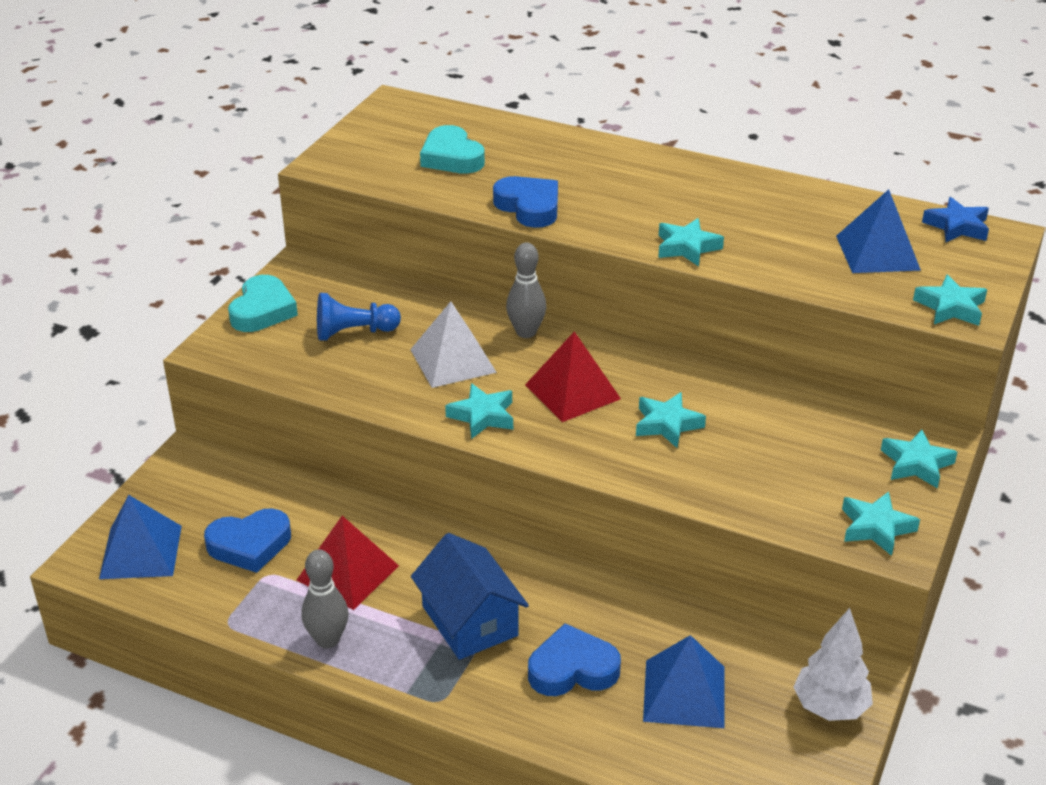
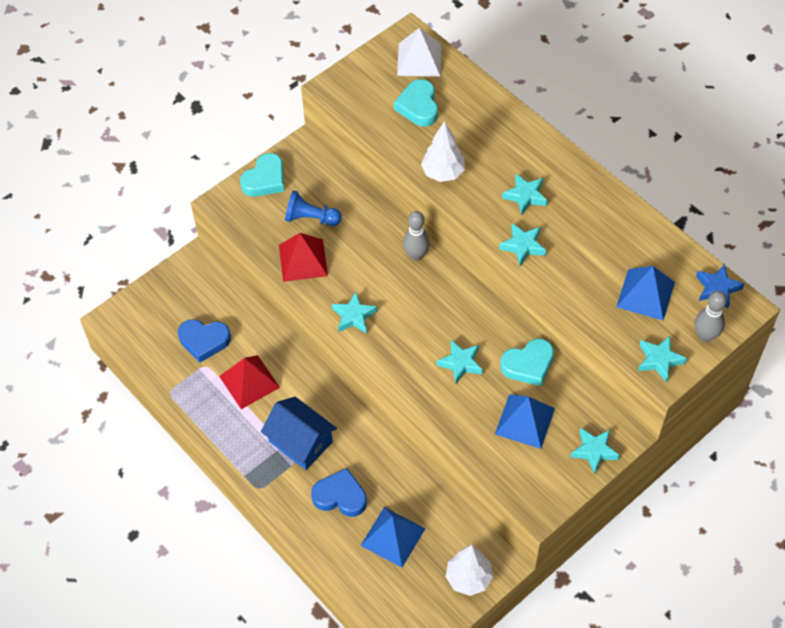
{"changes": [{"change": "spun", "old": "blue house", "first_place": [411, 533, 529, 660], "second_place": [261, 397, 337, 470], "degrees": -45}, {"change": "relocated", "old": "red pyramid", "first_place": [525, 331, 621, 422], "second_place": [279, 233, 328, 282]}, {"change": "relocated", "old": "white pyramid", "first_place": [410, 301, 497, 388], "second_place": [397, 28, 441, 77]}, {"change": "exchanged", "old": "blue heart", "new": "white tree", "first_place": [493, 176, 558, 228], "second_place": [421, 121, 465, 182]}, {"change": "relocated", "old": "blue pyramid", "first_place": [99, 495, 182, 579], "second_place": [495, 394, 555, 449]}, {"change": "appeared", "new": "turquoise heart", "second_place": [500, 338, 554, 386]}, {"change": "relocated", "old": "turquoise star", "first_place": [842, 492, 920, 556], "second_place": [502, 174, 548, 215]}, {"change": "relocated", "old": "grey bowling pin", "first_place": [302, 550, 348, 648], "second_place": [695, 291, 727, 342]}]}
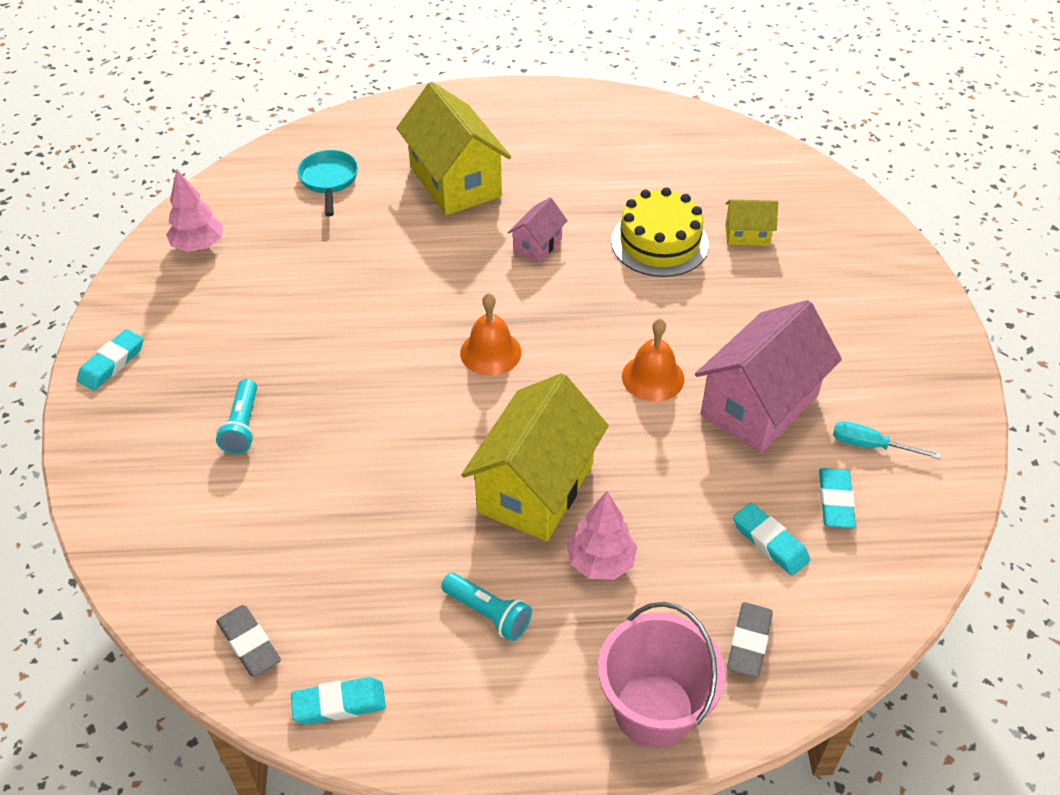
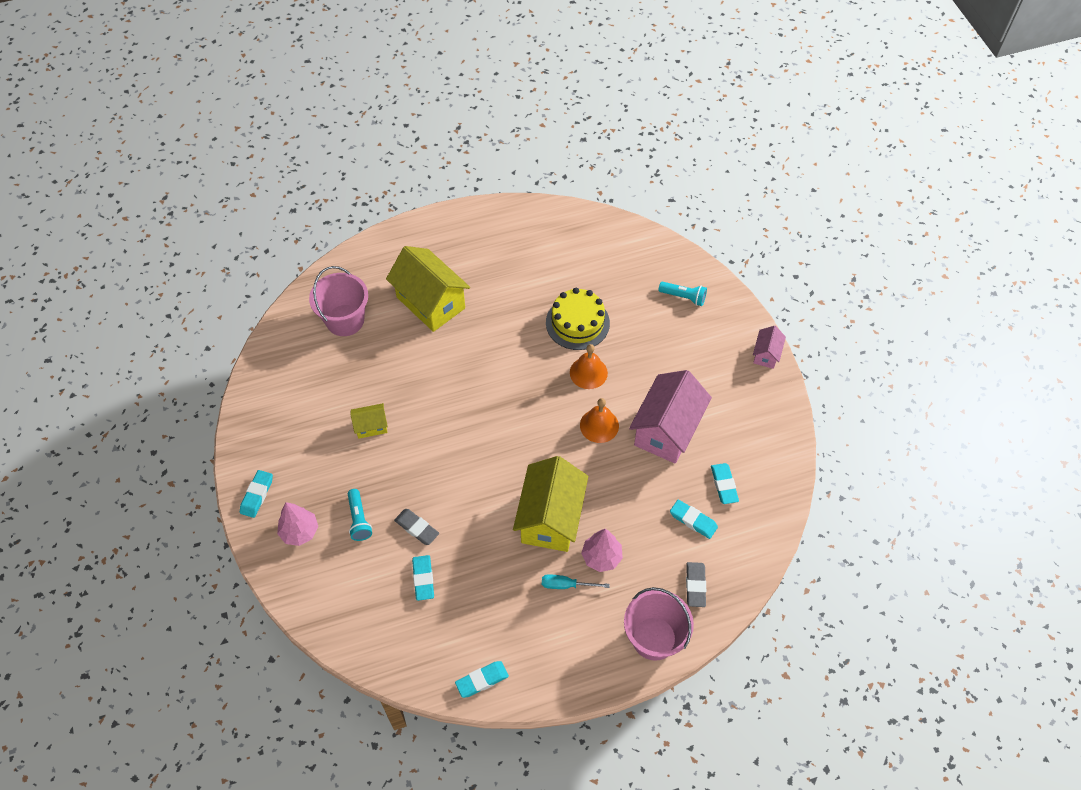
{"changes": [{"change": "relocated", "old": "pink tree", "first_place": [166, 169, 223, 252], "second_place": [277, 502, 318, 546]}, {"change": "exchanged", "old": "turquoise pan", "new": "pink bucket", "first_place": [297, 150, 358, 216], "second_place": [309, 266, 368, 336]}, {"change": "relocated", "old": "yellow house", "first_place": [725, 199, 778, 246], "second_place": [350, 403, 388, 439]}, {"change": "relocated", "old": "grey eraser", "first_place": [216, 605, 281, 677], "second_place": [394, 509, 439, 545]}, {"change": "appeared", "new": "turquoise eraser", "second_place": [412, 555, 434, 601]}, {"change": "relocated", "old": "turquoise screwdriver", "first_place": [833, 421, 941, 459], "second_place": [542, 574, 610, 589]}, {"change": "relocated", "old": "orange bell", "first_place": [460, 293, 522, 376], "second_place": [570, 344, 608, 389]}, {"change": "relocated", "old": "turquoise flashlight", "first_place": [441, 573, 532, 641], "second_place": [658, 282, 707, 306]}, {"change": "relocated", "old": "pink house", "first_place": [508, 197, 568, 263], "second_place": [753, 326, 786, 369]}]}
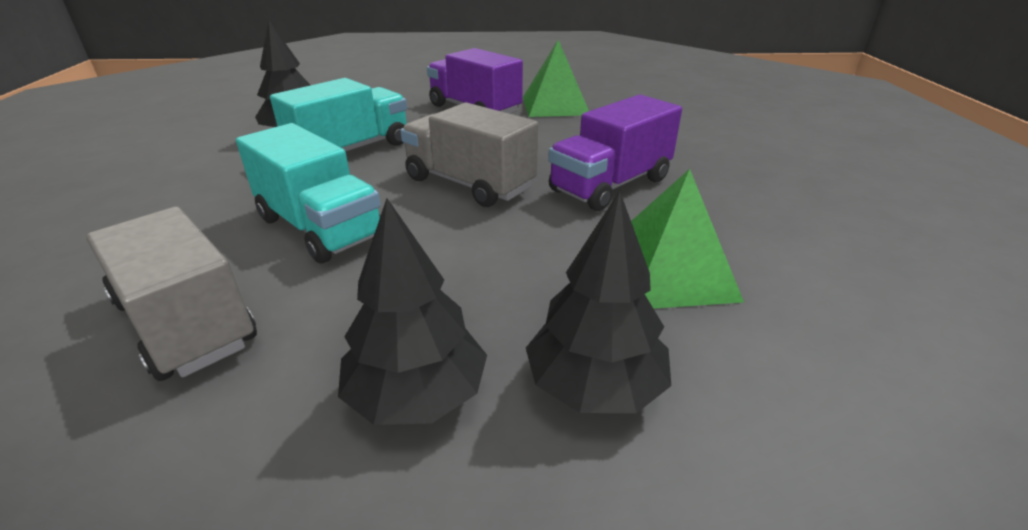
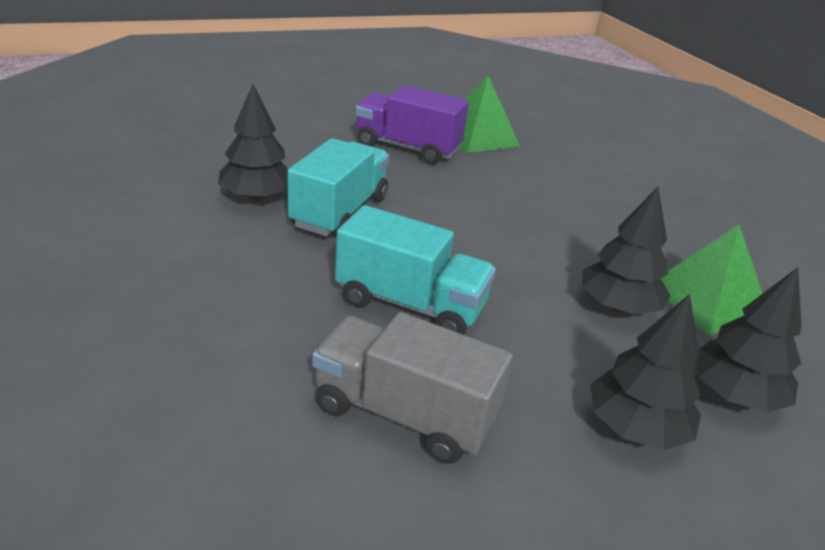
{"changes": [{"change": "appeared", "new": "black tree", "second_place": [582, 187, 671, 314]}, {"change": "missing", "old": "grey truck", "first_place": [401, 103, 538, 207]}, {"change": "missing", "old": "purple truck", "first_place": [548, 95, 682, 211]}]}
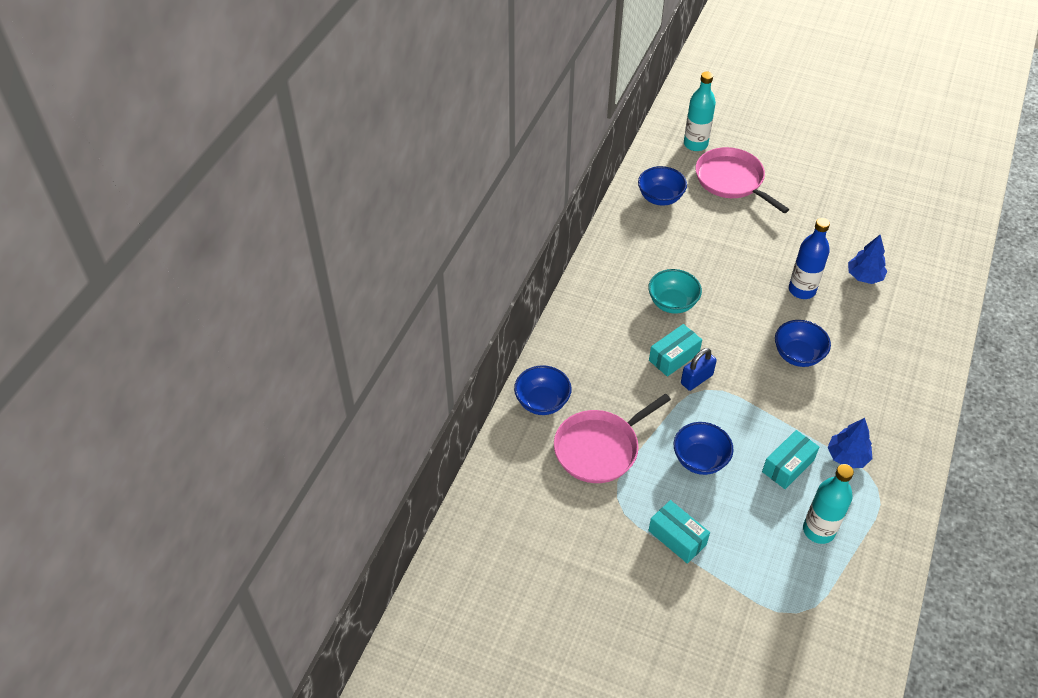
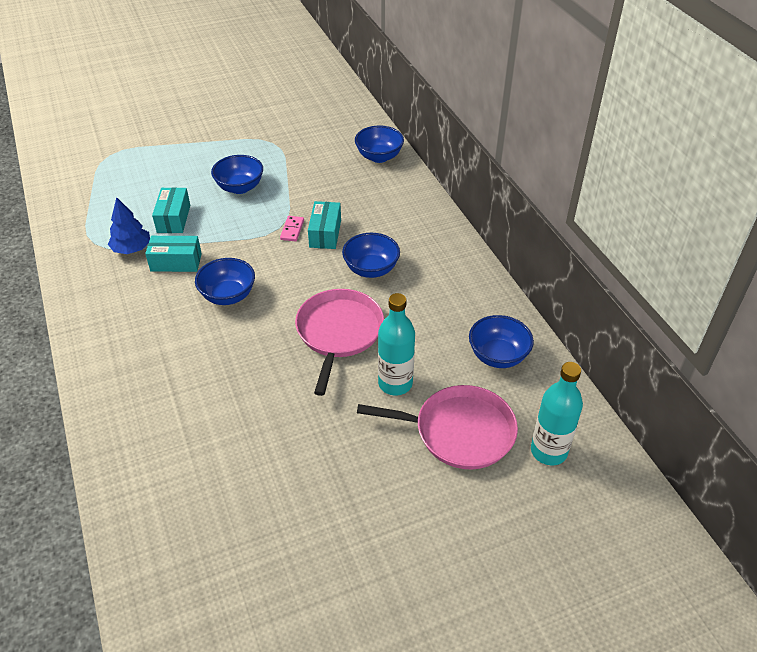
{"changes": [{"change": "relocated", "old": "turquoise box", "first_place": [648, 500, 710, 564], "second_place": [145, 236, 202, 272]}, {"change": "exchanged", "old": "blue padlock", "new": "pink domino", "first_place": [681, 348, 717, 391], "second_place": [280, 216, 304, 242]}, {"change": "relocated", "old": "pink pan", "first_place": [554, 394, 671, 483], "second_place": [295, 289, 384, 396]}, {"change": "colour", "old": "turquoise bowl", "new": "blue bowl", "first_place": [648, 269, 702, 314], "second_place": [342, 233, 400, 278]}, {"change": "relocated", "old": "turquoise bottle", "first_place": [803, 464, 854, 544], "second_place": [378, 293, 415, 395]}, {"change": "missing", "old": "blue bottle", "first_place": [789, 218, 830, 299]}, {"change": "missing", "old": "blue tree", "first_place": [848, 235, 887, 284]}]}
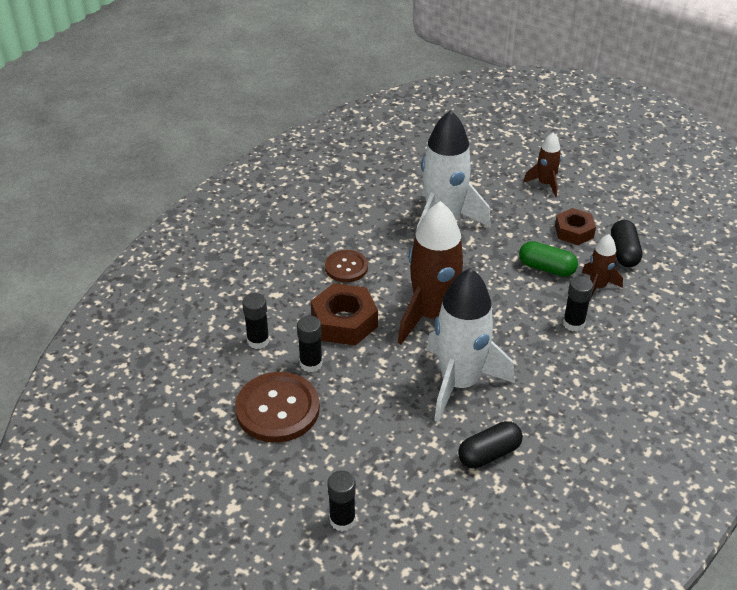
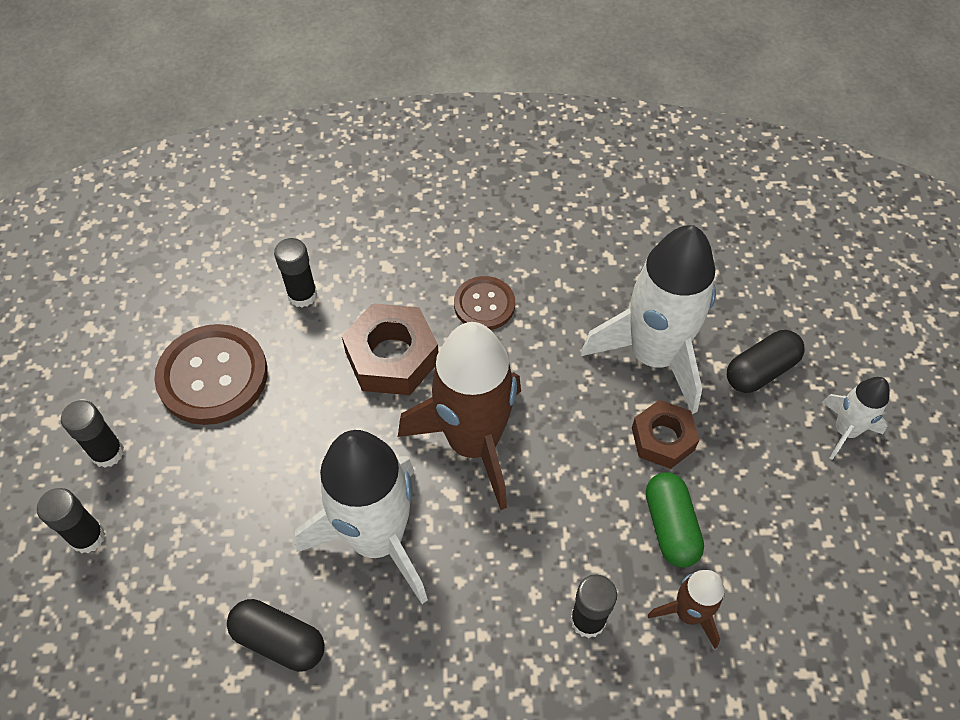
{"changes": [{"change": "relocated", "old": "black glue stick", "first_place": [297, 316, 322, 372], "second_place": [61, 400, 124, 468]}, {"change": "relocated", "old": "brown nut", "first_place": [555, 208, 596, 245], "second_place": [632, 400, 699, 469]}, {"change": "relocated", "old": "black capsule", "first_place": [611, 220, 642, 267], "second_place": [727, 330, 805, 393]}, {"change": "colour", "old": "brown rocket", "new": "white rocket", "first_place": [523, 133, 561, 197], "second_place": [822, 377, 890, 460]}]}
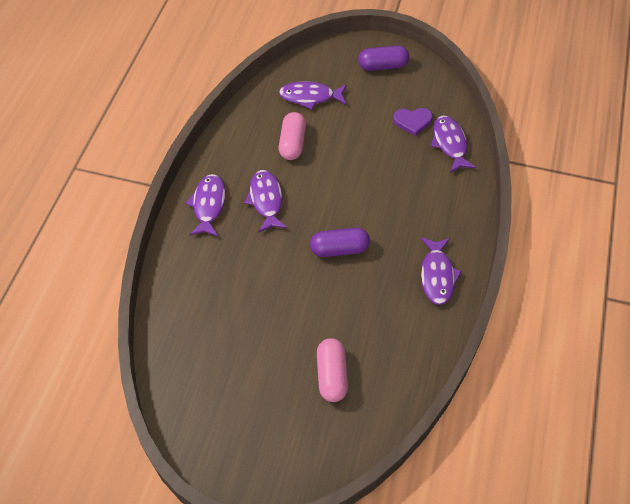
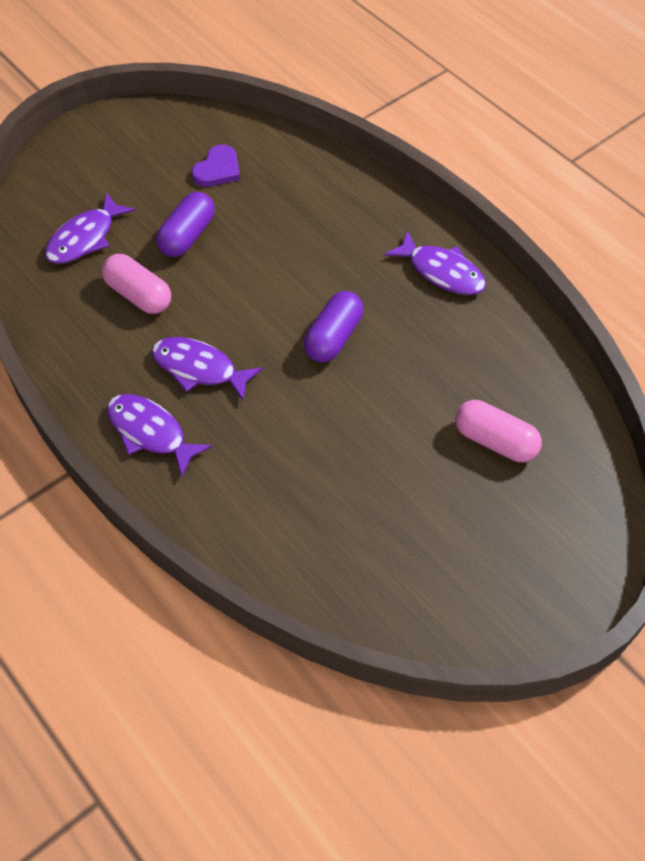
{"changes": [{"change": "relocated", "old": "purple capsule", "first_place": [358, 45, 409, 71], "second_place": [156, 192, 215, 257]}, {"change": "missing", "old": "purple fish", "first_place": [431, 116, 476, 173]}]}
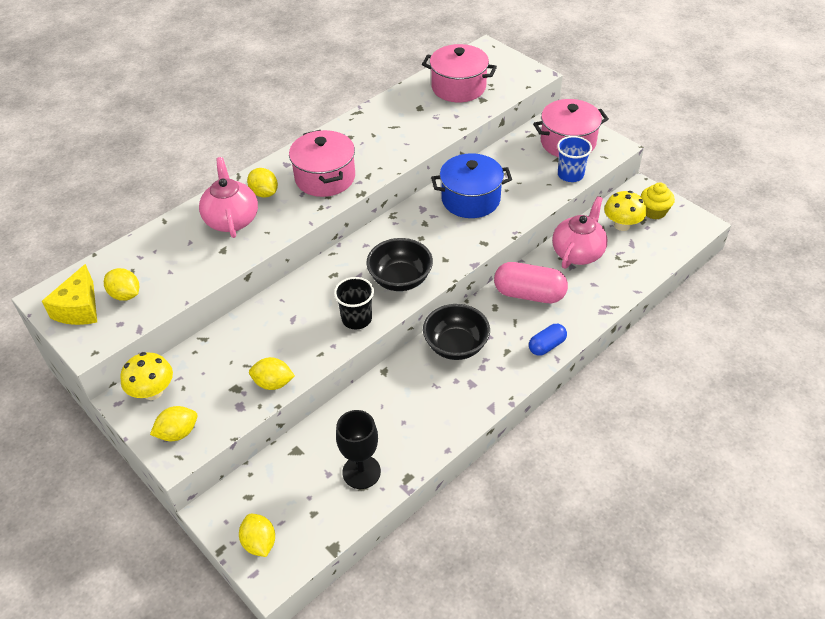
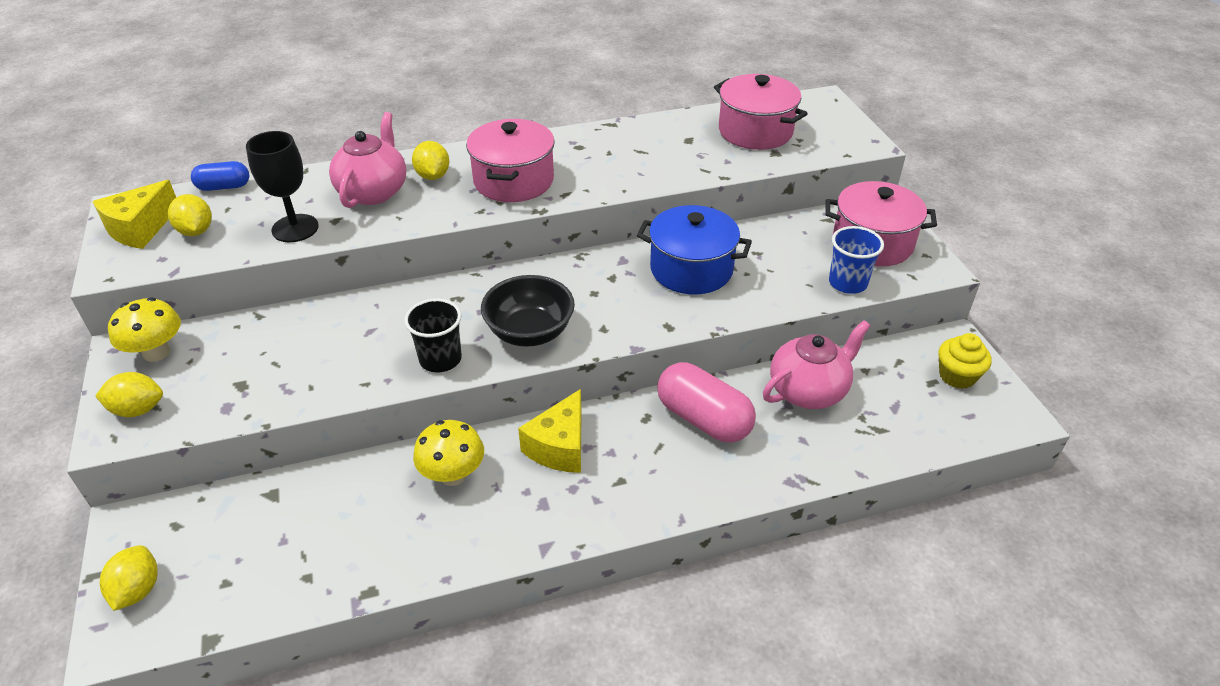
{"changes": [{"change": "relocated", "old": "blue capsule", "first_place": [529, 324, 567, 356], "second_place": [191, 161, 249, 191]}, {"change": "relocated", "old": "black goblet", "first_place": [336, 410, 381, 489], "second_place": [246, 131, 319, 242]}, {"change": "relocated", "old": "yellow mushroom", "first_place": [604, 191, 647, 231], "second_place": [413, 420, 484, 486]}, {"change": "exchanged", "old": "black bowl", "new": "yellow cheese", "first_place": [423, 304, 490, 360], "second_place": [518, 389, 582, 473]}, {"change": "missing", "old": "yellow lemon", "first_place": [249, 357, 295, 390]}]}
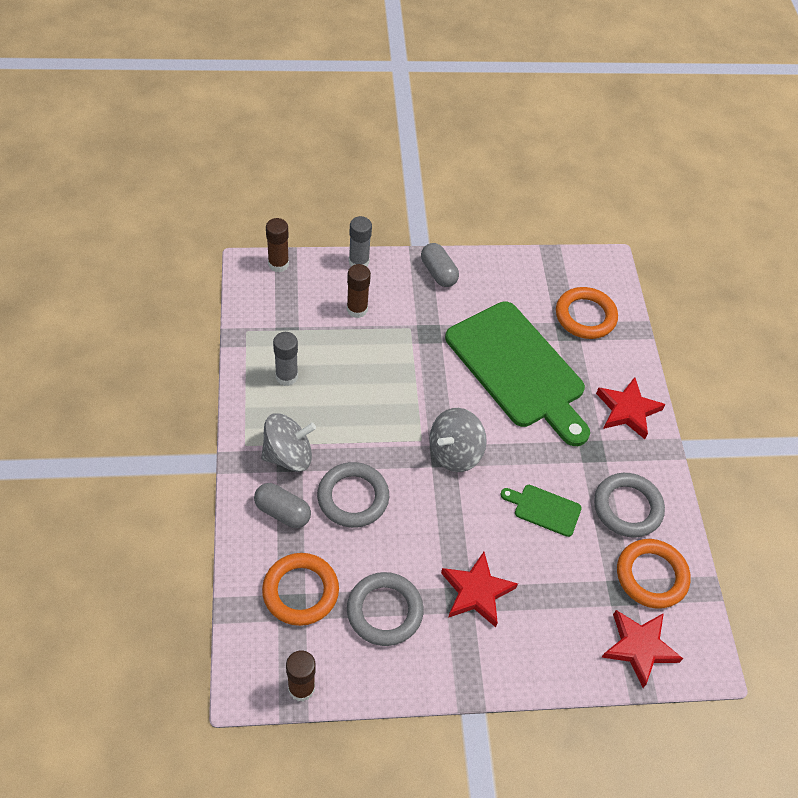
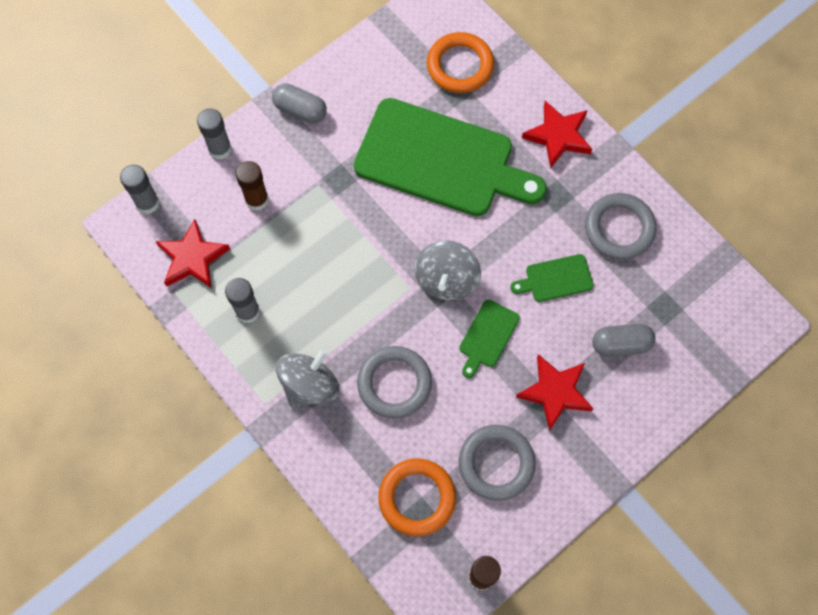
{"changes": [{"change": "colour", "old": "brown glue stick", "new": "grey glue stick", "first_place": [266, 218, 289, 272], "second_place": [120, 165, 160, 214]}, {"change": "relocated", "old": "red star", "first_place": [602, 610, 683, 688], "second_place": [155, 219, 230, 288]}, {"change": "appeared", "new": "green cutting board", "second_place": [459, 300, 520, 378]}, {"change": "relocated", "old": "grey capsule", "first_place": [254, 483, 311, 528], "second_place": [592, 324, 656, 357]}, {"change": "missing", "old": "orange ring", "first_place": [617, 539, 691, 609]}]}
